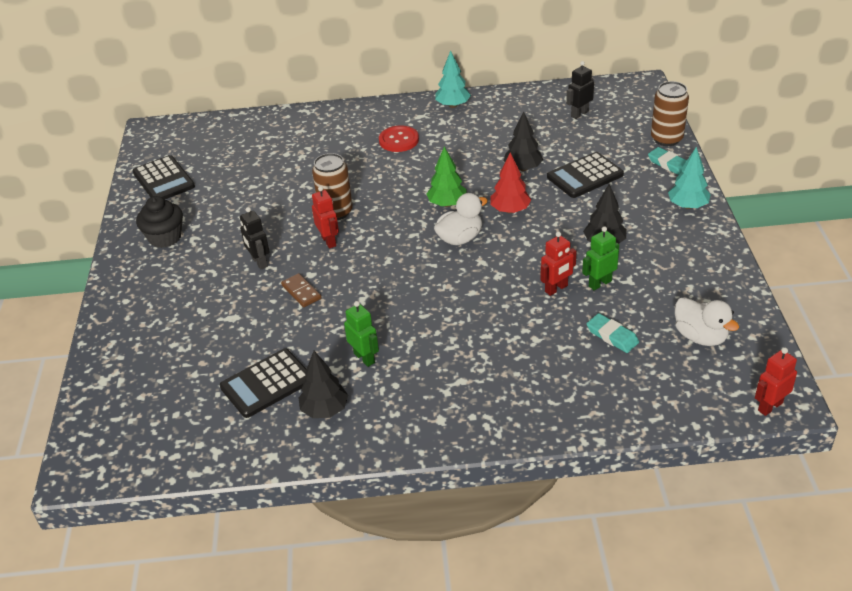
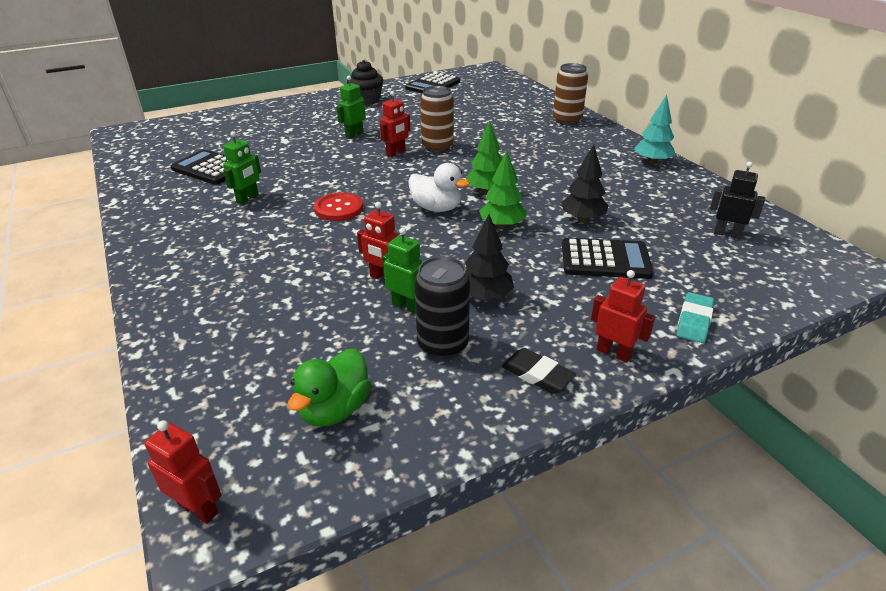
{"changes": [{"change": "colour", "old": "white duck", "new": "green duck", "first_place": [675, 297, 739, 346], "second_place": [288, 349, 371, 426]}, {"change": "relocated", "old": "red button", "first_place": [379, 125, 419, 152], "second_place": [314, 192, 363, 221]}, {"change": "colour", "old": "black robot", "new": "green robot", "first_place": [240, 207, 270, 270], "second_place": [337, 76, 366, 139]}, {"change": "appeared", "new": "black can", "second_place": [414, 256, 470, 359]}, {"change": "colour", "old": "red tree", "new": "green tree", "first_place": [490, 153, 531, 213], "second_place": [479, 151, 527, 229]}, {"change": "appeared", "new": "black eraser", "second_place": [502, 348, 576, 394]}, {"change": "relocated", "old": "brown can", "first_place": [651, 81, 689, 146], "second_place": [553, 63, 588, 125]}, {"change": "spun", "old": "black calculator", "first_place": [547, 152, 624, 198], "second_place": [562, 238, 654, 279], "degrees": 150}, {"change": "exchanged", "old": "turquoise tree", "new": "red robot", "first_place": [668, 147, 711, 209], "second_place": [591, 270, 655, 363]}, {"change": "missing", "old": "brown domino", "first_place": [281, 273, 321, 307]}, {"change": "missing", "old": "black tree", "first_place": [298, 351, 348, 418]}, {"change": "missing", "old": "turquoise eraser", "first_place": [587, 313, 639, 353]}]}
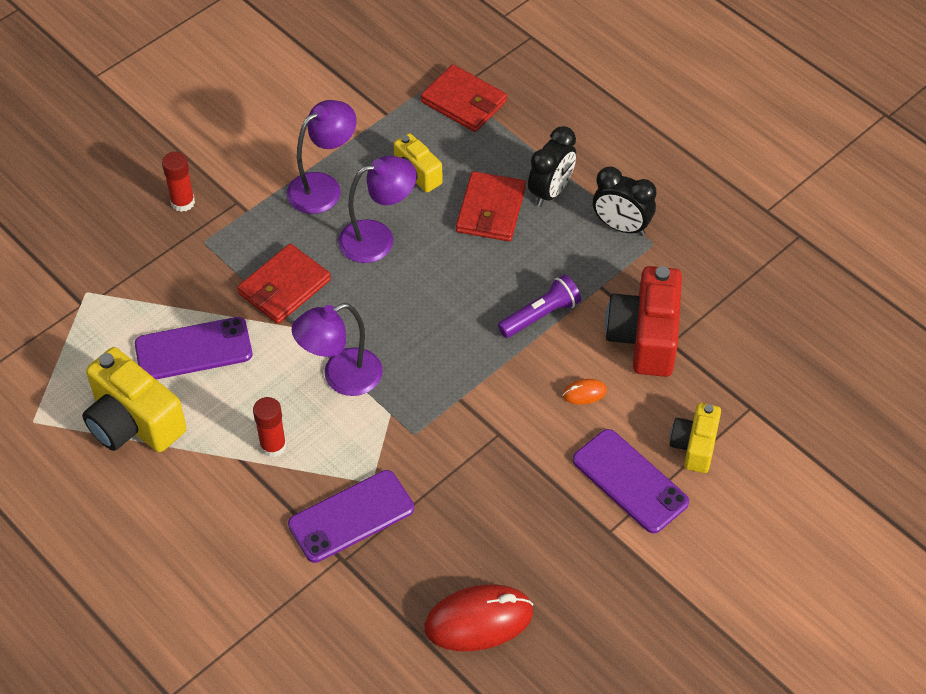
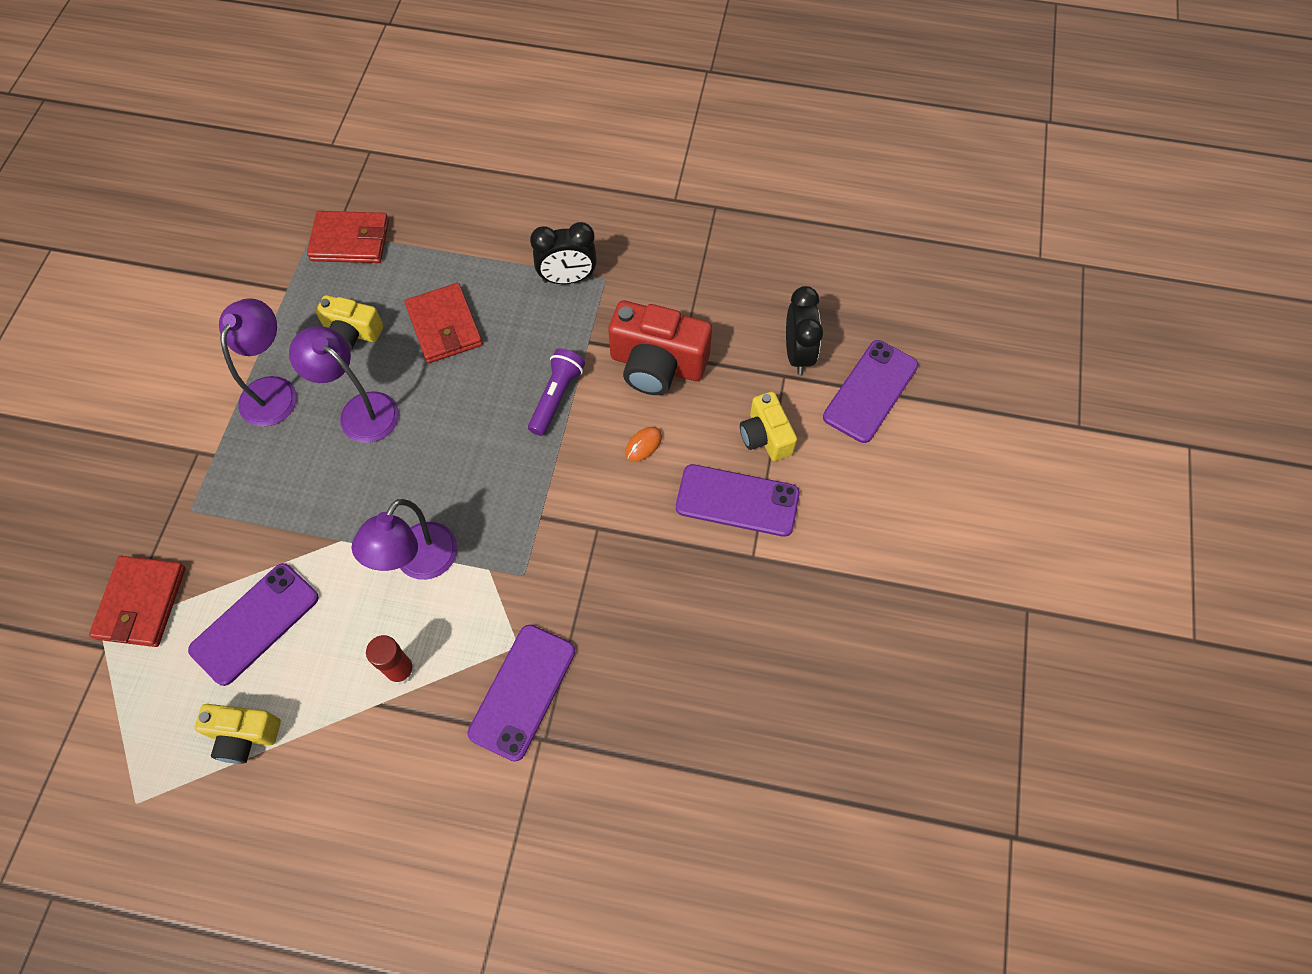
{"changes": [{"change": "relocated", "old": "red wallet", "first_place": [237, 244, 331, 324], "second_place": [89, 556, 185, 647]}, {"change": "size", "old": "yellow camera", "first_place": [82, 347, 187, 452], "second_place": [195, 704, 281, 764], "factor": 0.6}, {"change": "spun", "old": "purple lamp", "first_place": [338, 156, 417, 263], "second_place": [289, 326, 399, 443], "degrees": -90}, {"change": "spun", "old": "red camera", "first_place": [605, 266, 682, 377], "second_place": [609, 301, 712, 395], "degrees": -45}, {"change": "relocated", "old": "black clock", "first_place": [528, 126, 576, 207], "second_place": [786, 286, 823, 375]}, {"change": "appeared", "new": "purple phone", "second_place": [823, 340, 919, 443]}, {"change": "missing", "old": "red glue stick", "first_place": [162, 152, 195, 212]}, {"change": "missing", "old": "red mouse", "first_place": [425, 584, 533, 651]}]}
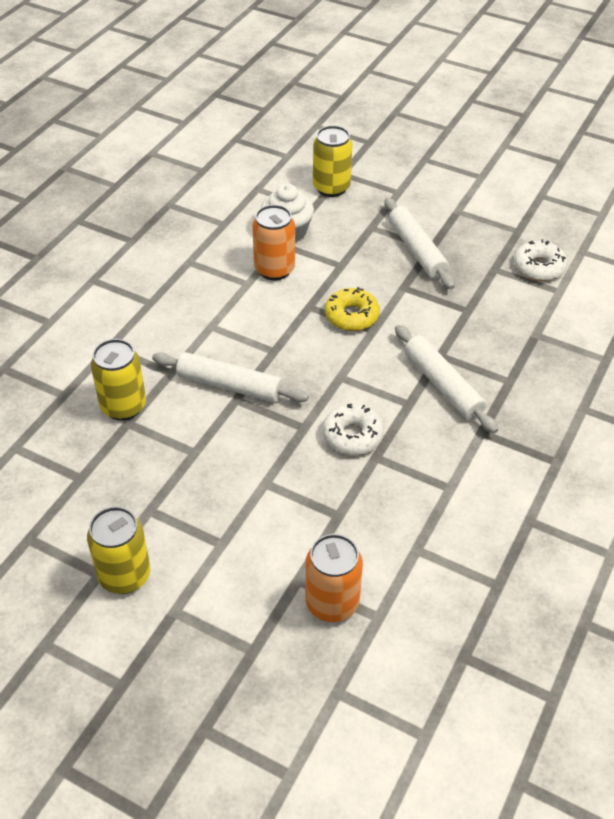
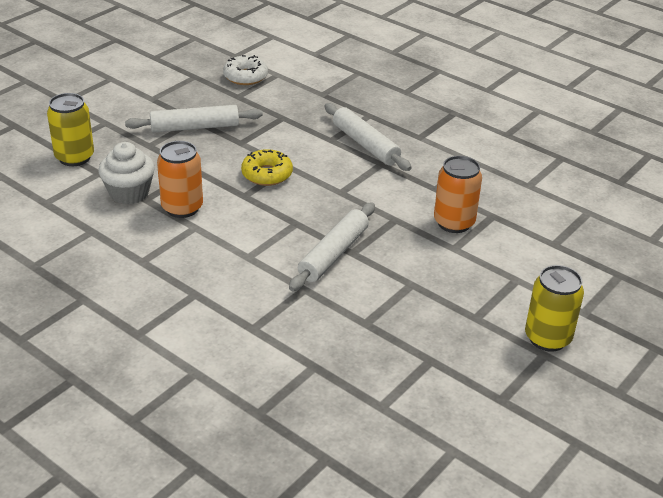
{"changes": [{"change": "spun", "old": "white rolling pin", "first_place": [395, 325, 498, 434], "second_place": [324, 103, 412, 171], "degrees": 75}, {"change": "relocated", "old": "orange can", "first_place": [305, 534, 363, 622], "second_place": [434, 156, 482, 233]}, {"change": "missing", "old": "yellow can", "first_place": [91, 339, 146, 421]}, {"change": "missing", "old": "white donut", "first_place": [322, 404, 384, 455]}]}
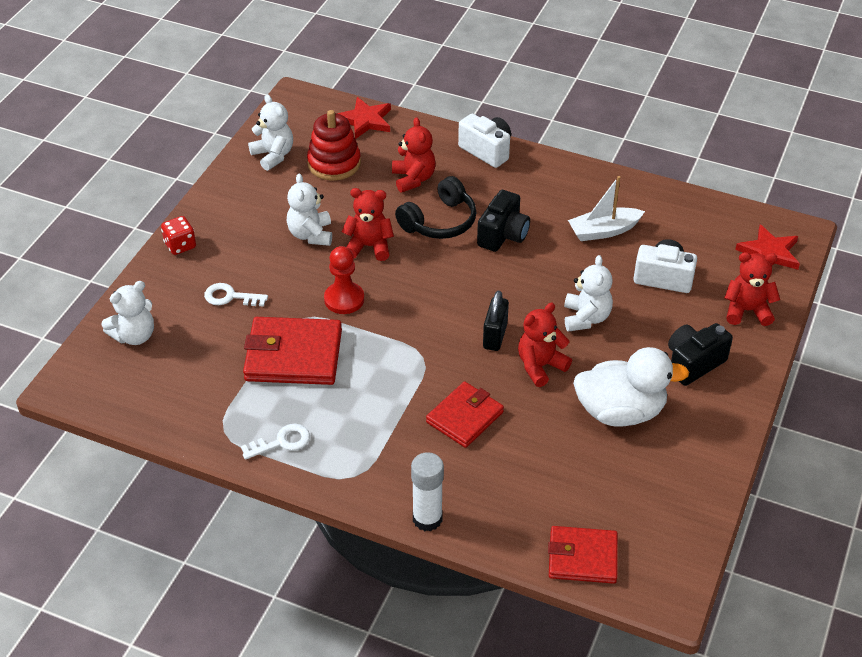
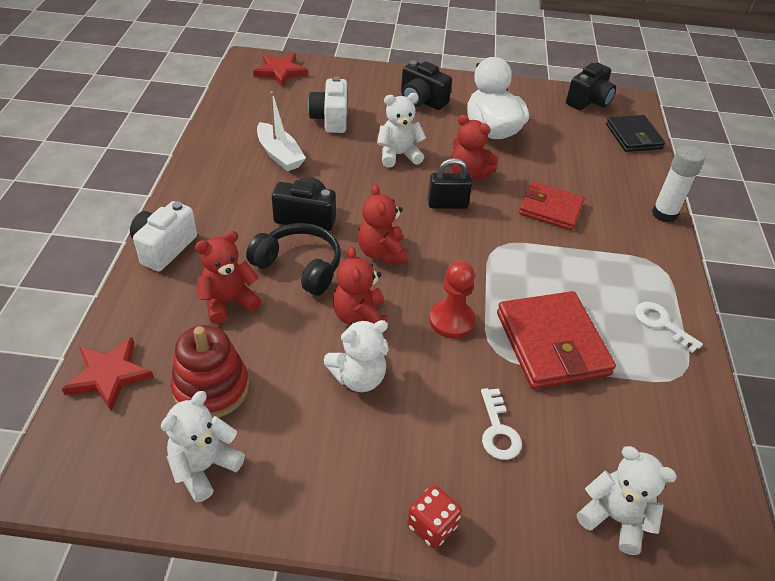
{"changes": [{"change": "relocated", "old": "red teddy bear", "first_place": [724, 252, 780, 326], "second_place": [358, 184, 408, 264]}, {"change": "appeared", "new": "black camera", "second_place": [566, 62, 616, 110]}, {"change": "colour", "old": "red wallet", "new": "black wallet", "first_place": [548, 526, 618, 584], "second_place": [606, 115, 665, 152]}]}
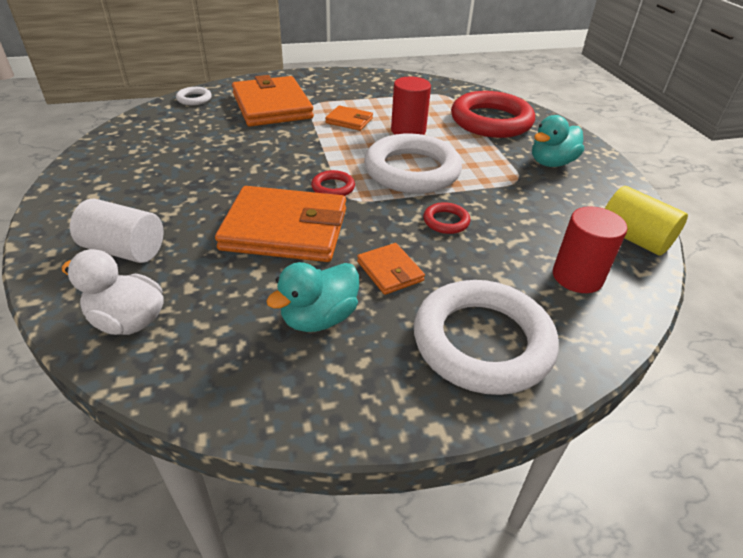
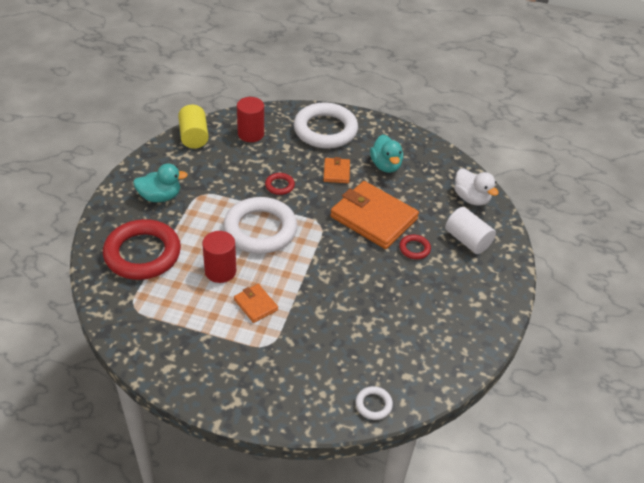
{"changes": [{"change": "spun", "old": "turquoise duck", "first_place": [266, 262, 359, 332], "second_place": [370, 135, 403, 173], "degrees": 90}, {"change": "relocated", "old": "red ring", "first_place": [311, 170, 355, 196], "second_place": [399, 235, 431, 259]}, {"change": "missing", "old": "orange wallet", "first_place": [232, 75, 314, 127]}]}
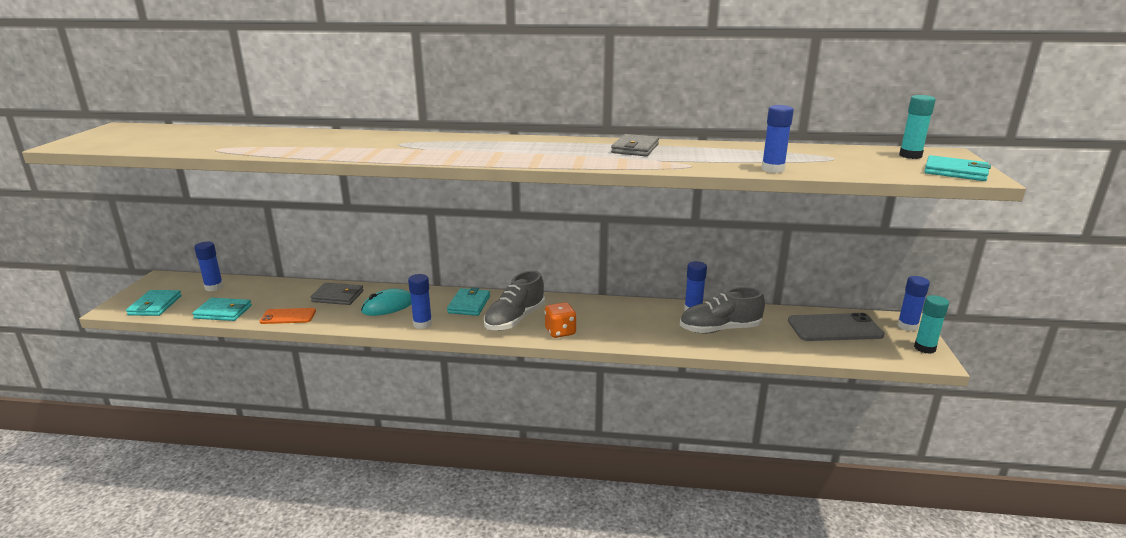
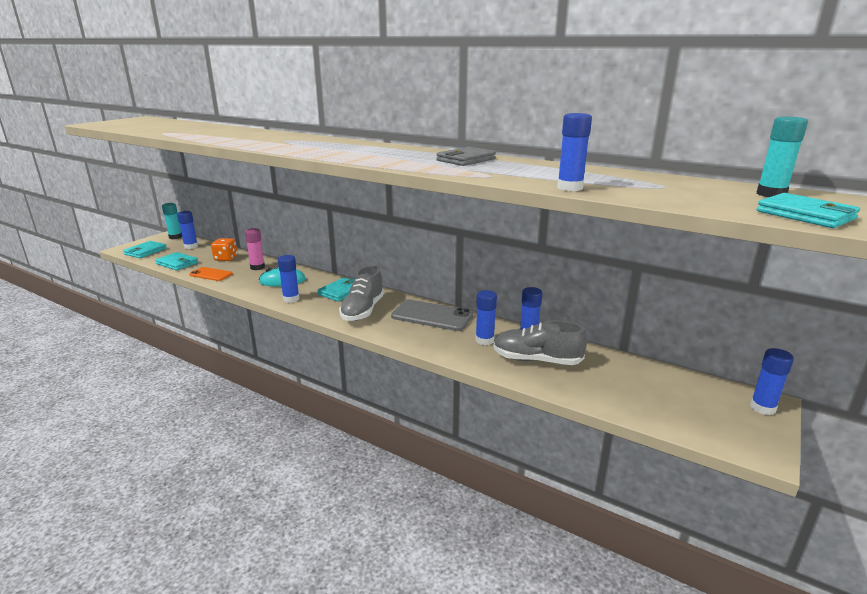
{"changes": [{"change": "relocated", "old": "turquoise glue stick", "first_place": [914, 295, 949, 354], "second_place": [162, 203, 182, 239]}, {"change": "relocated", "old": "orange dice", "first_place": [545, 302, 577, 338], "second_place": [211, 238, 237, 261]}, {"change": "exchanged", "old": "grey wallet", "new": "pink glue stick", "first_place": [310, 283, 363, 305], "second_place": [245, 228, 265, 270]}, {"change": "spun", "old": "grey shoe", "first_place": [484, 271, 545, 330], "second_place": [339, 266, 384, 321], "degrees": -45}, {"change": "relocated", "old": "grey phone", "first_place": [788, 313, 885, 341], "second_place": [391, 299, 473, 331]}, {"change": "appeared", "new": "blue glue stick", "second_place": [475, 290, 497, 345]}]}
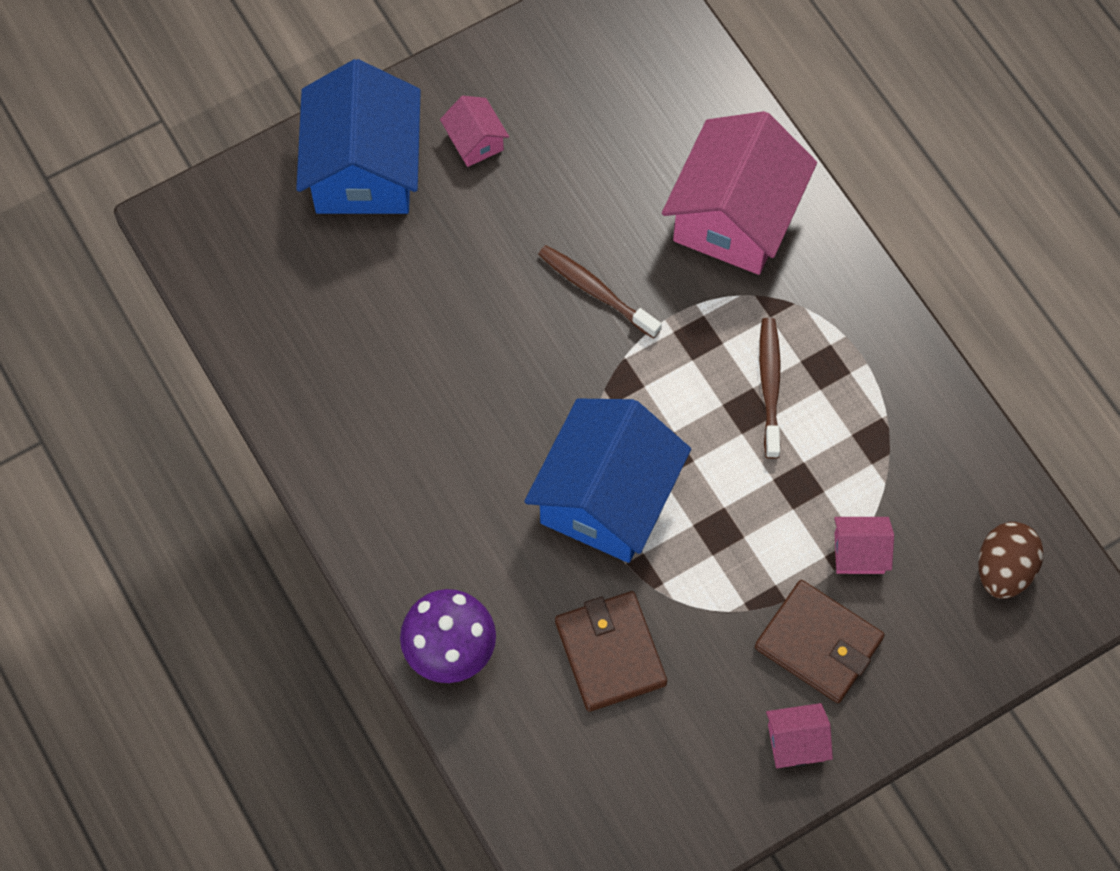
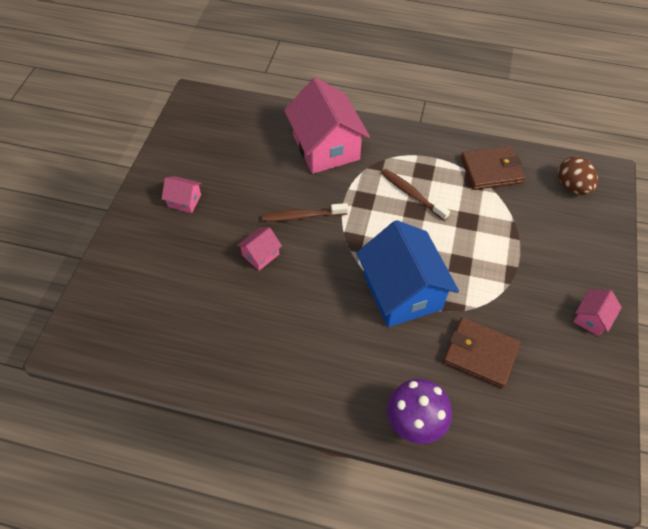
{"changes": [{"change": "relocated", "old": "pink house", "first_place": [834, 517, 894, 574], "second_place": [237, 227, 282, 271]}, {"change": "relocated", "old": "brown wallet", "first_place": [755, 580, 885, 703], "second_place": [461, 146, 525, 190]}, {"change": "missing", "old": "blue house", "first_place": [296, 59, 421, 214]}]}
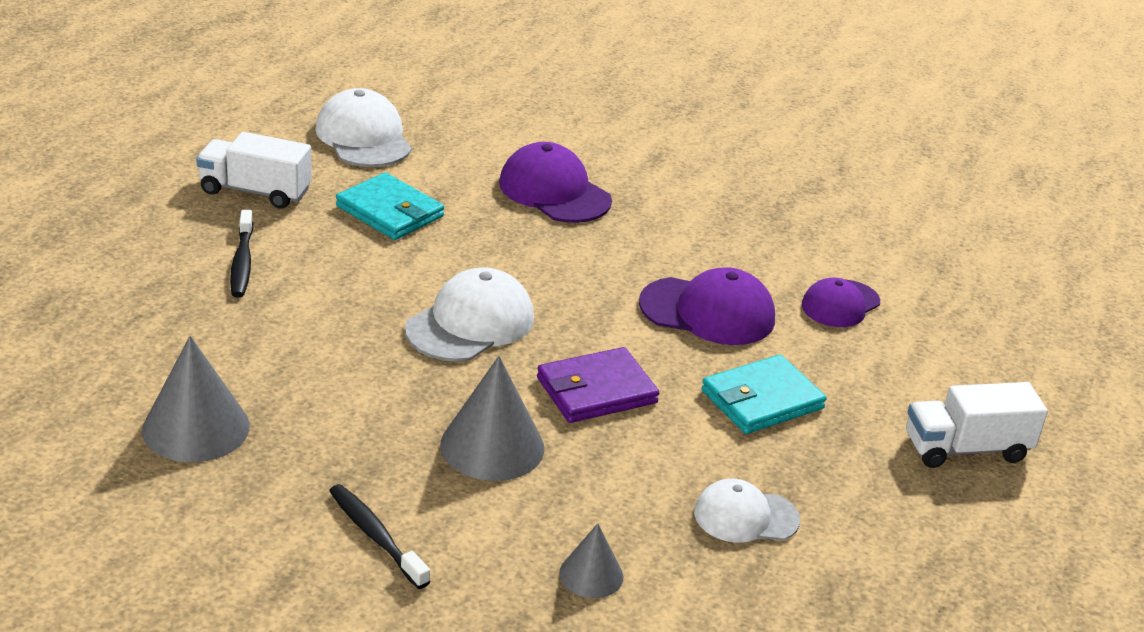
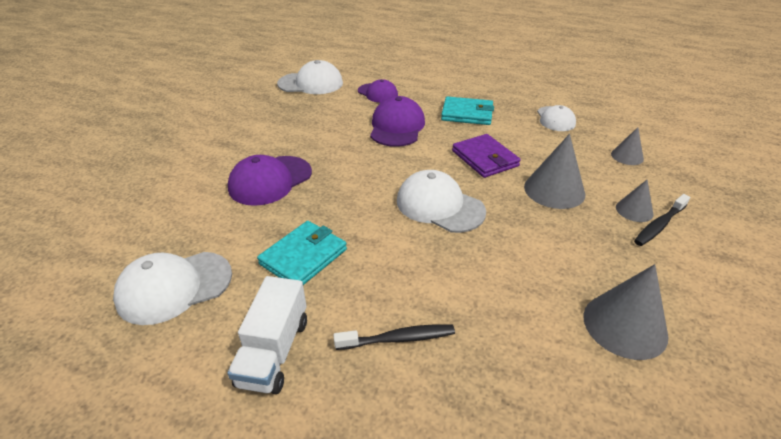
{"changes": [{"change": "appeared", "new": "white cap", "second_place": [277, 60, 343, 94]}, {"change": "spun", "old": "turquoise wallet", "first_place": [701, 355, 826, 434], "second_place": [441, 96, 494, 125], "degrees": -45}, {"change": "appeared", "new": "grey cone", "second_place": [616, 180, 653, 222]}, {"change": "missing", "old": "white truck", "first_place": [906, 382, 1048, 468]}]}
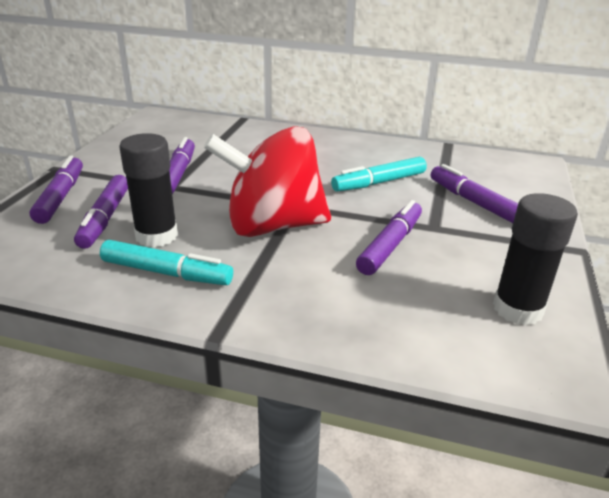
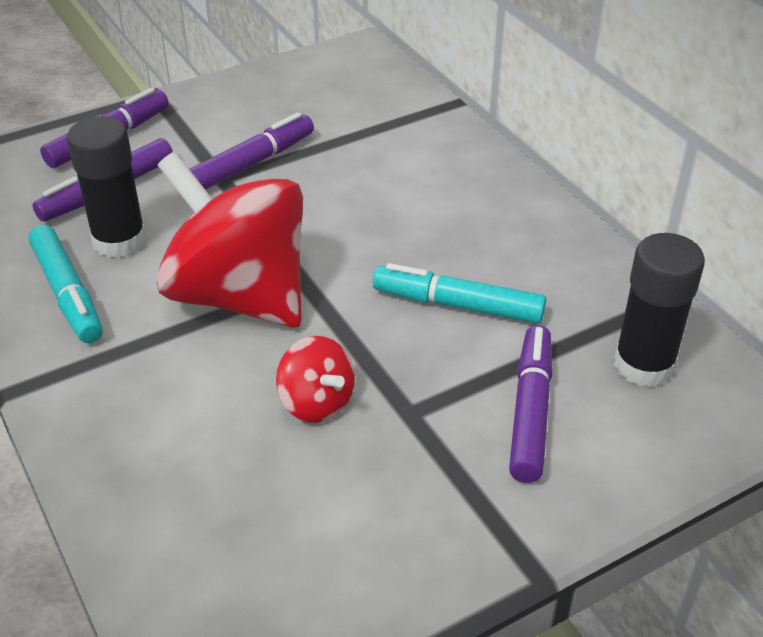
{"changes": [{"change": "exchanged", "old": "purple marker", "new": "red spinning top", "first_place": [356, 200, 422, 275], "second_place": [276, 336, 355, 423]}, {"change": "relocated", "old": "black glue stick", "first_place": [493, 193, 578, 325], "second_place": [614, 233, 705, 388]}]}
